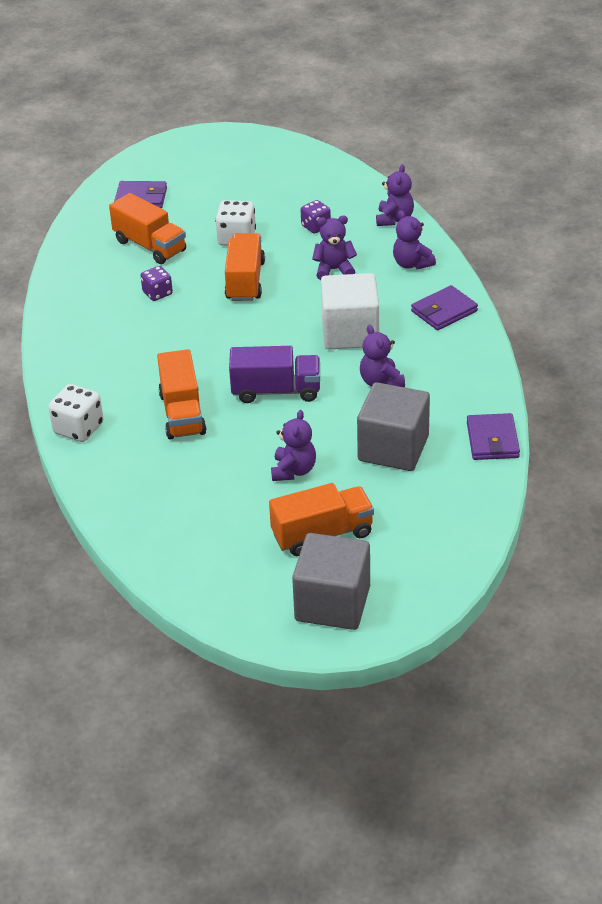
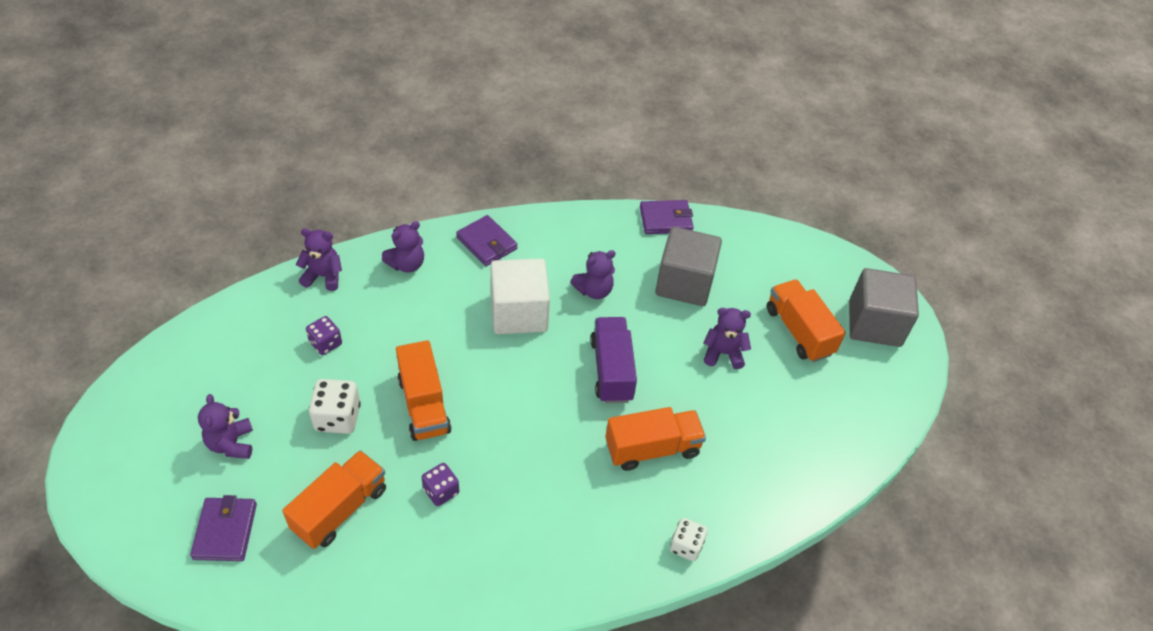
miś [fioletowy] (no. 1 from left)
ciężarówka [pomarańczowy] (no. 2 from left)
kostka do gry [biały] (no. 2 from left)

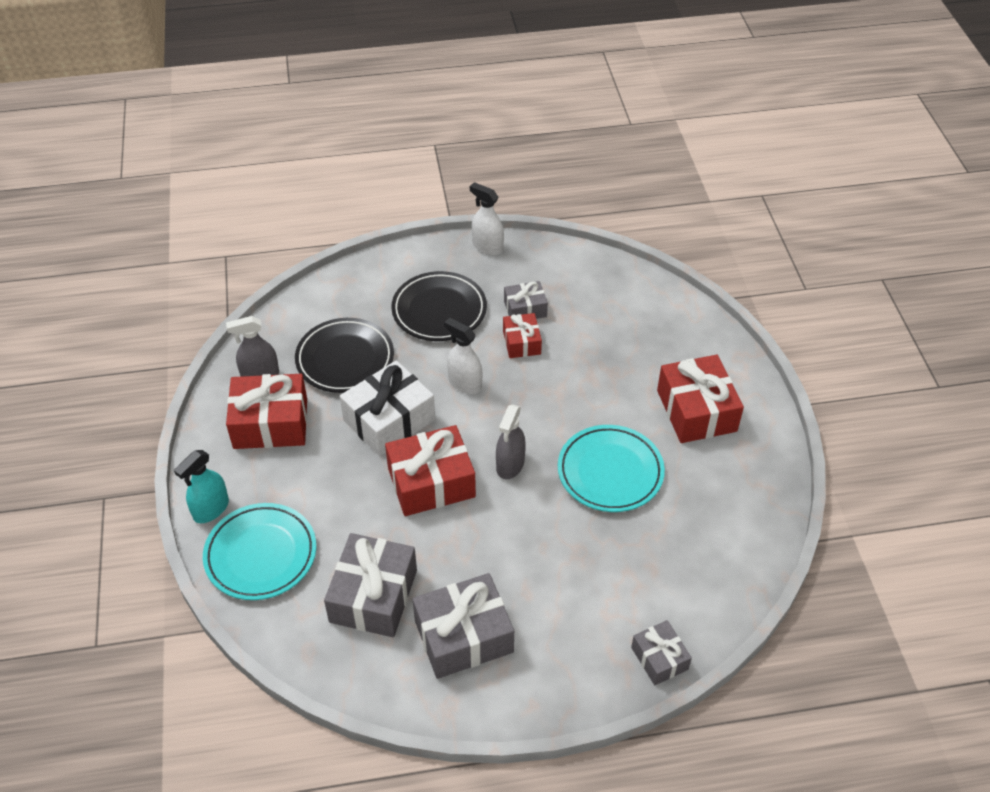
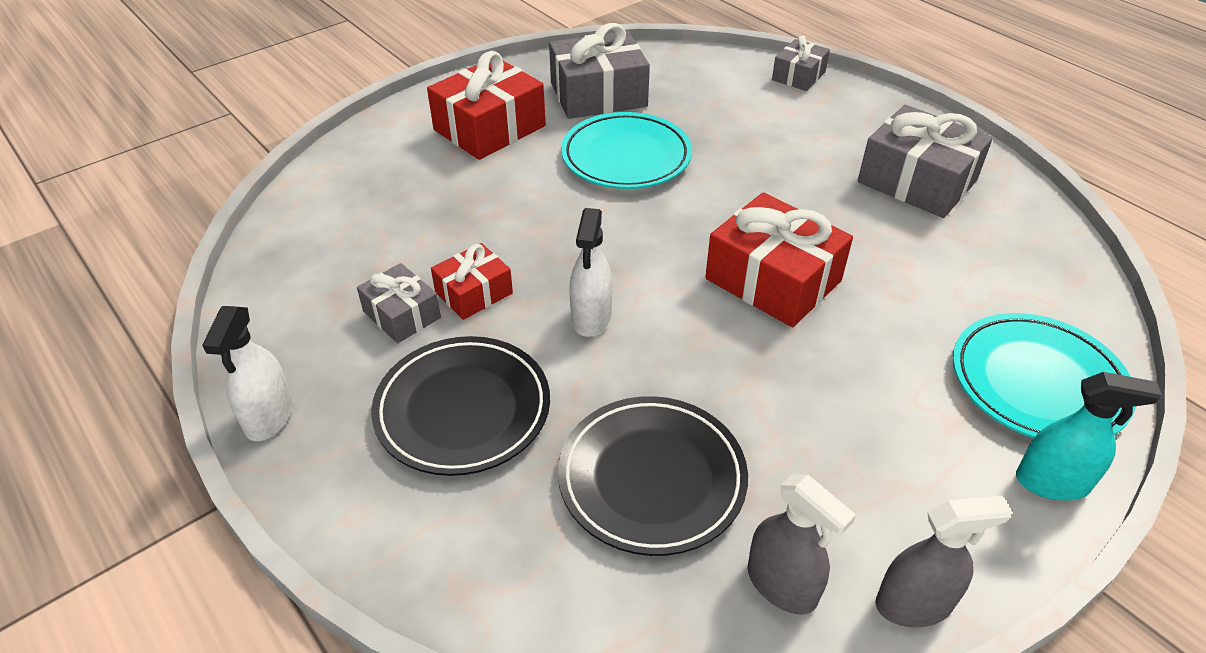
prezent [szary] (no. 2 from left)
spryskiwacz [szary] (no. 2 from left)
prezent [czerwony] (no. 1 from left in the first image)
prezent [biały]

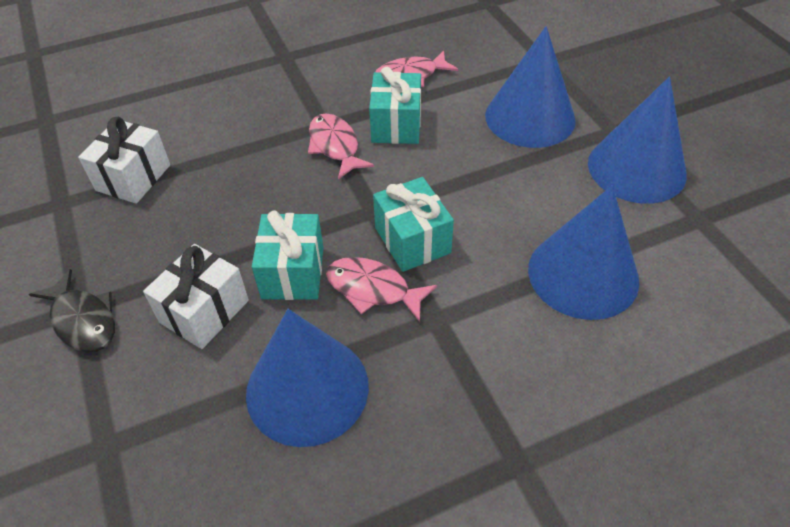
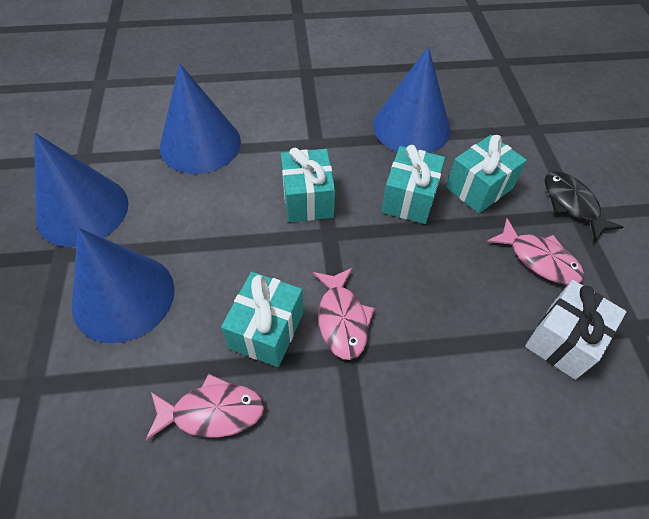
prezent [turkusowy] (no. 4 from left)
ryba [różowy] (no. 3 from left)

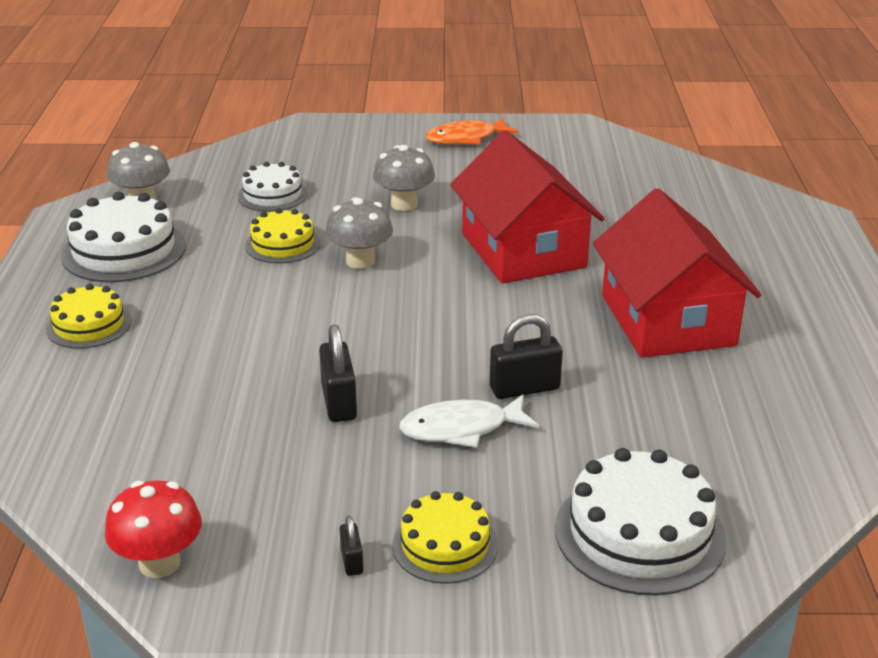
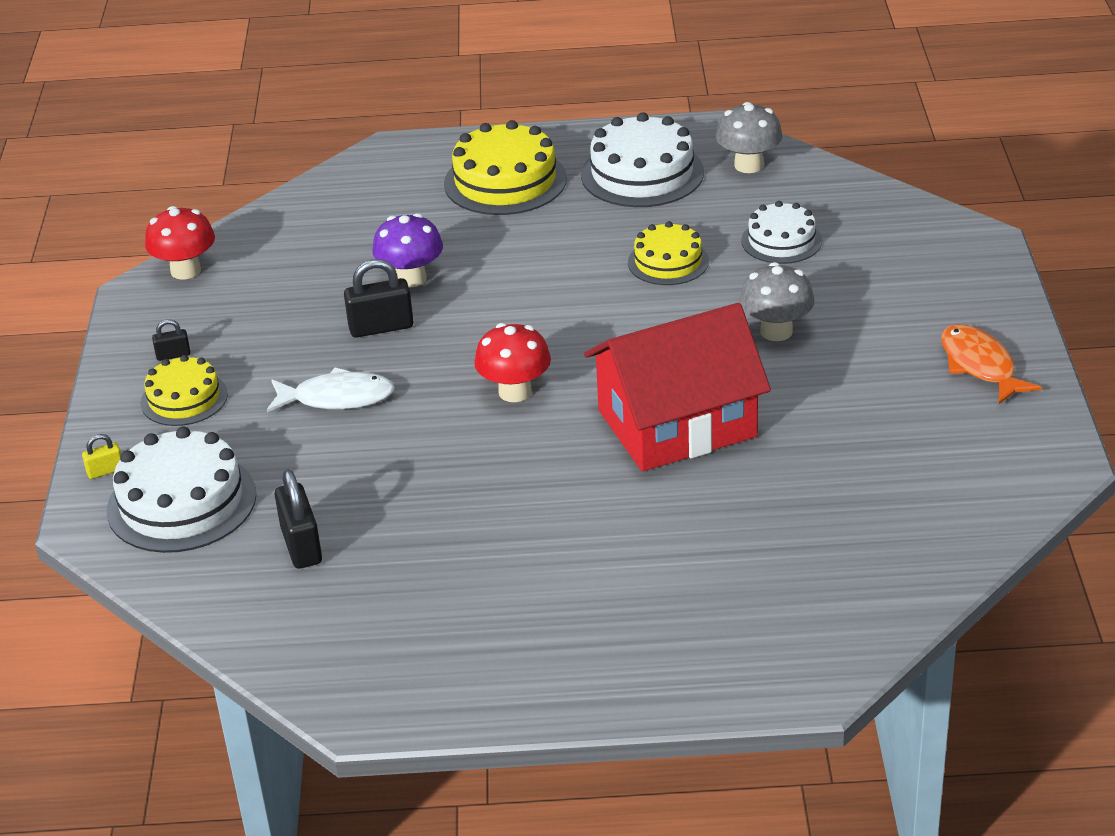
kłódka [żółty]
ryba [biały]
kłódka [czarny] (no. 2 from left)
grzyb [fioletowy]
tort [żółty] (no. 2 from left)
grzyb [czerwony] (no. 2 from left)
grzyb [szary] (no. 2 from left in the first image)
domek [czerwony] (no. 2 from left in the first image)

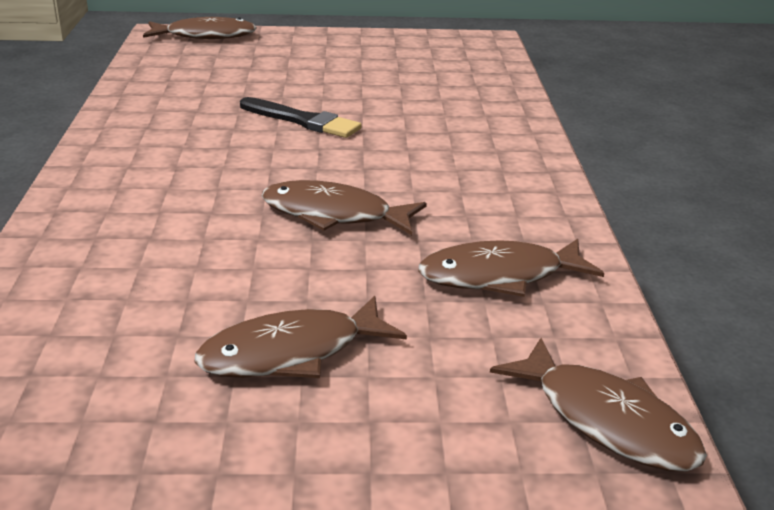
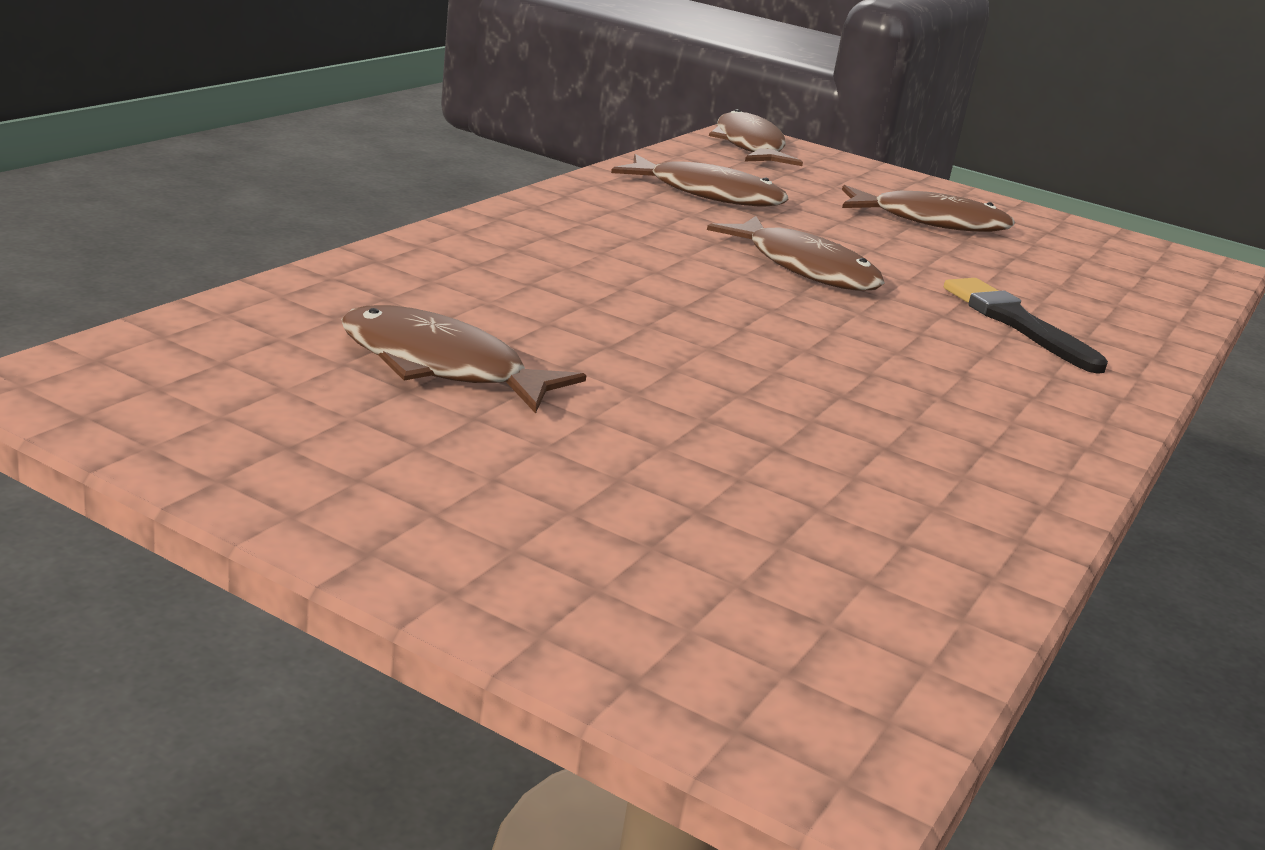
ryba [brązowy] (no. 1 from left)
pędzel [czarny]

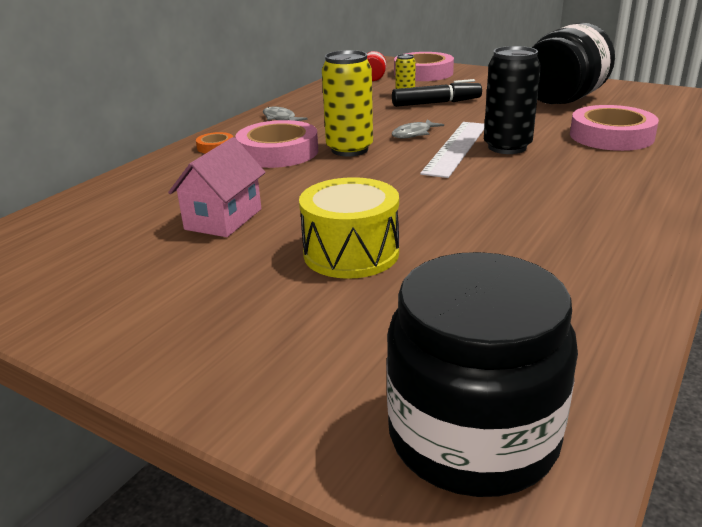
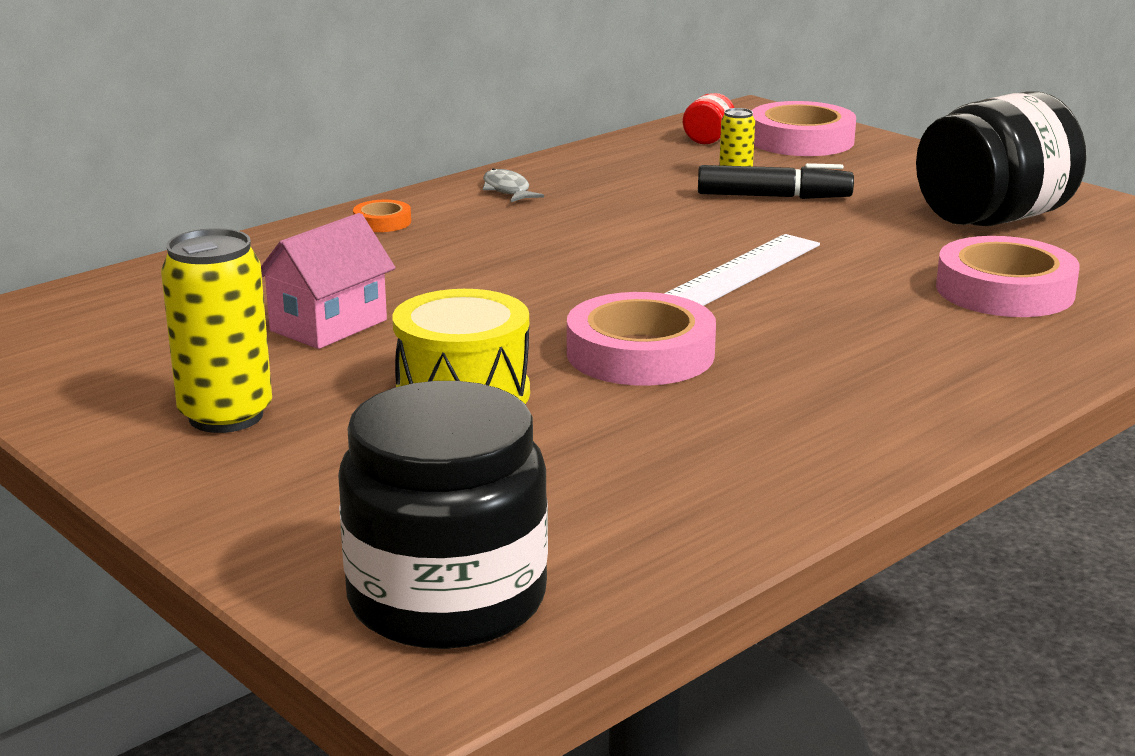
puszka [żółty] (no. 1 from left)
taśma klejąca [różowy] (no. 1 from left)
ryba [szary] (no. 2 from left in the first image)
puszka [czarny]

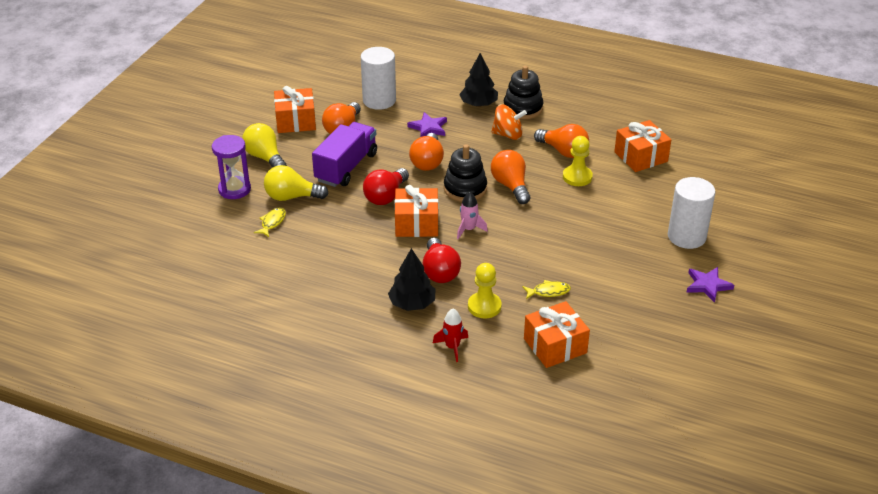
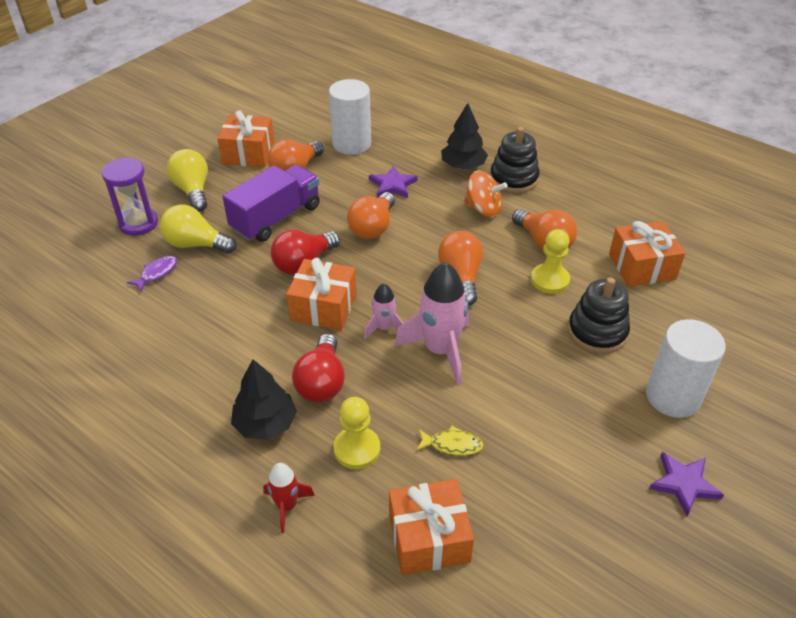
ryba [fioletowy]
rakieta [różowy] (no. 2 from left)
zabawka nakładanka [czarny] (no. 2 from left)

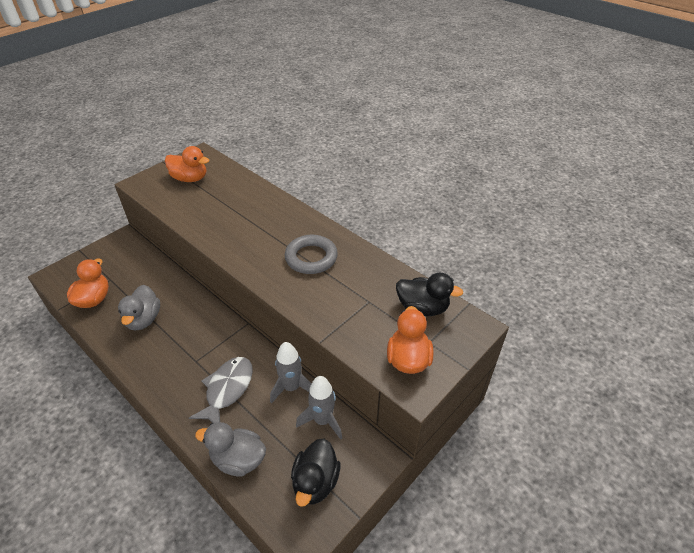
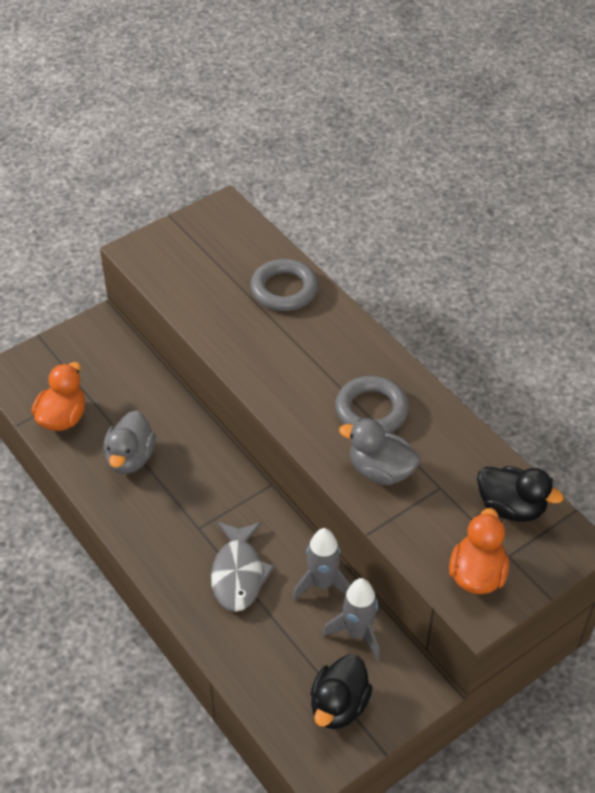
ryba [szary]
pierścień [szary] (no. 1 from left)
kaczka [szary] (no. 2 from left)
kaczka [pomarańczowy] (no. 2 from left in the first image)

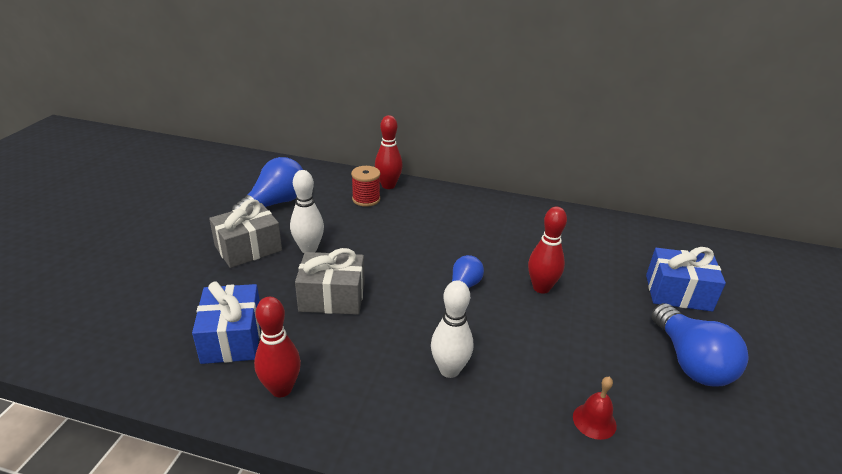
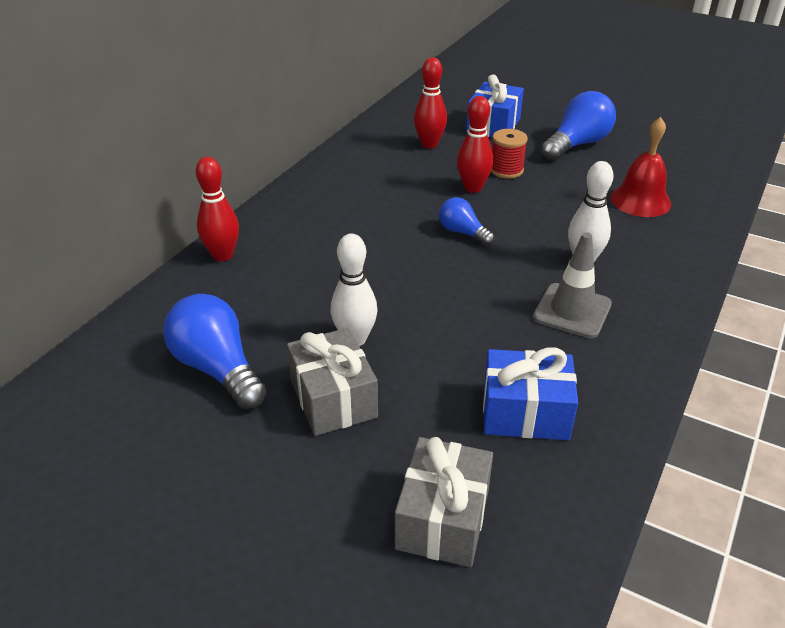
prezent [szary] (no. 2 from left)
kręgiel [czerwony] (no. 2 from left)
szpulka [czerwony]
pachołek [szary]
żarówka [niebieski] (no. 3 from left)
dzwonek [czerwony]

